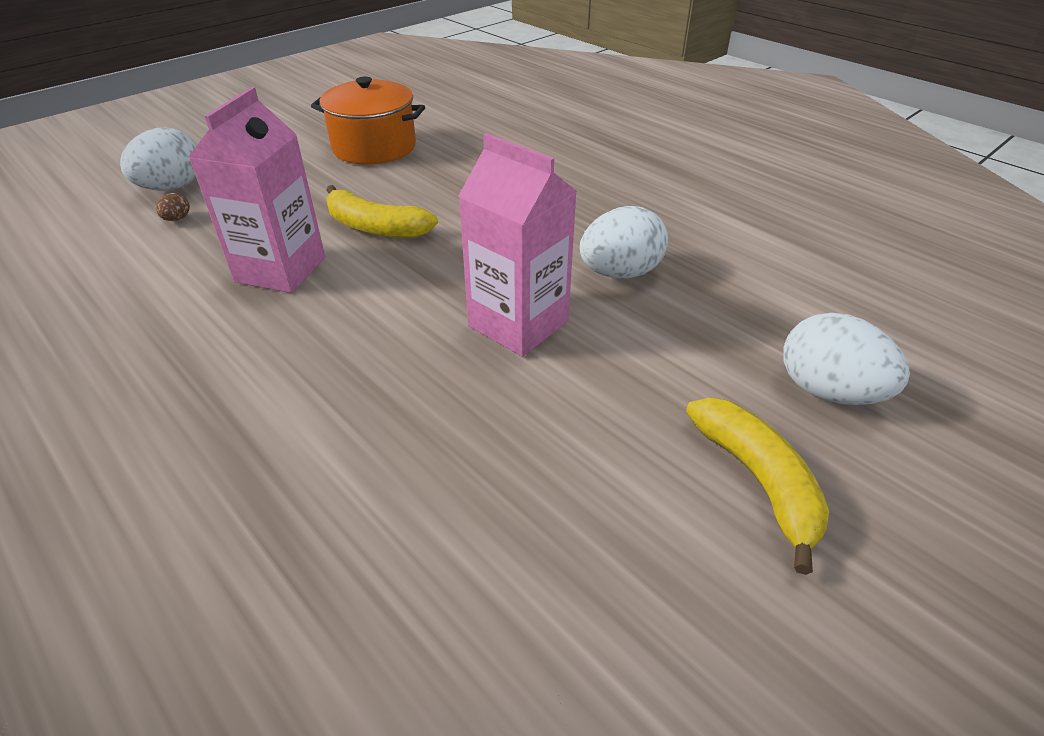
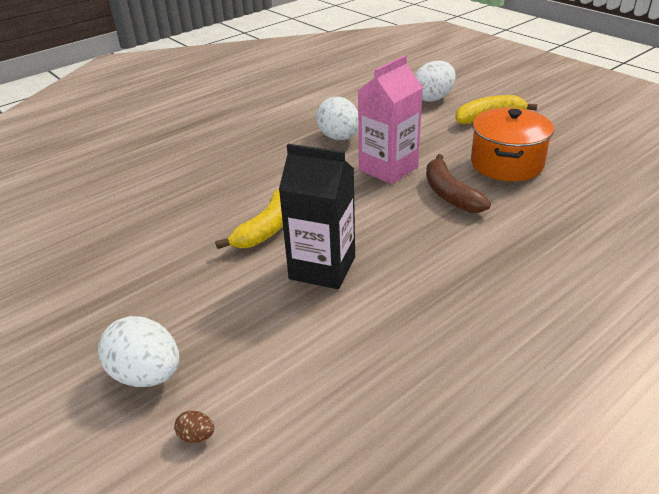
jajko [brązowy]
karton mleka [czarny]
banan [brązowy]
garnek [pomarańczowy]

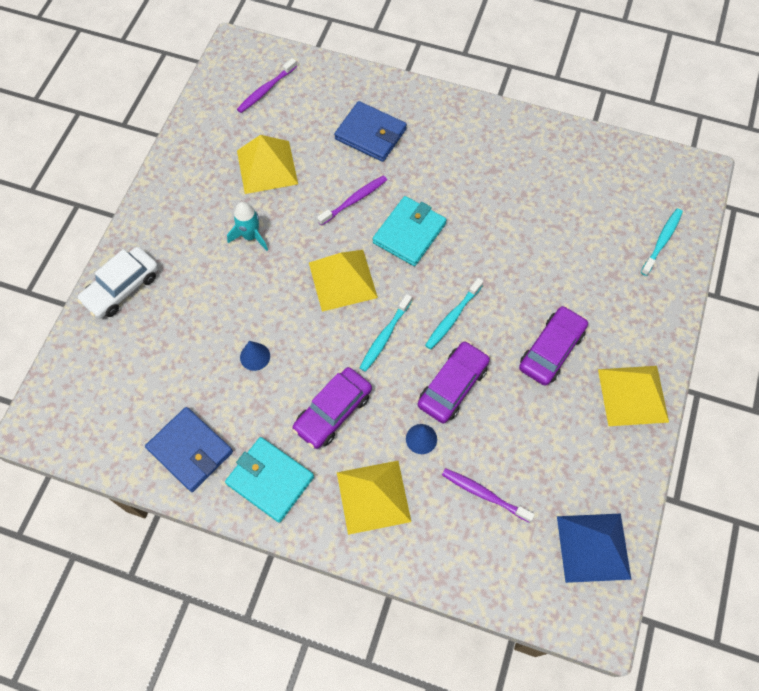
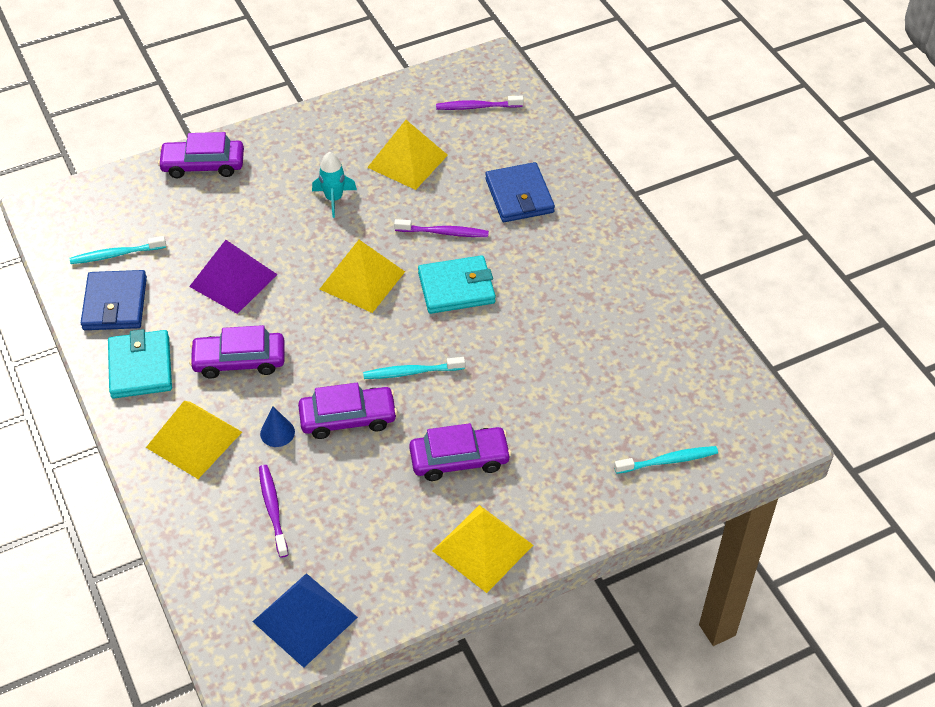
szczoteczka do zębów [turkusowy] (no. 1 from left)
samochód [fioletowy] (no. 1 from left)
piramida [fioletowy]

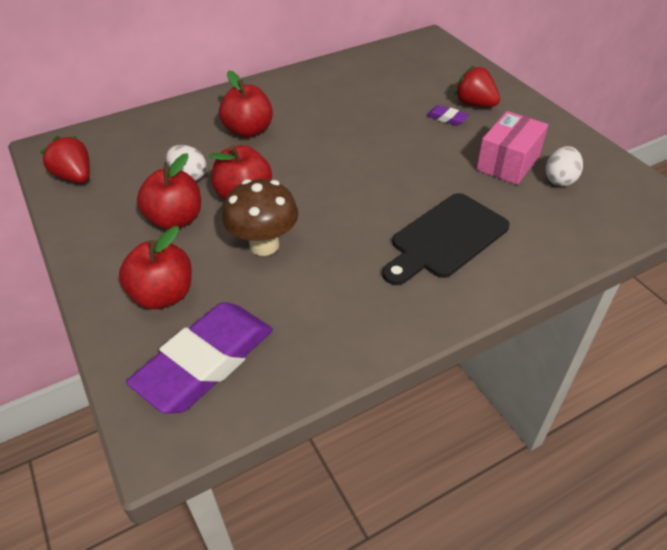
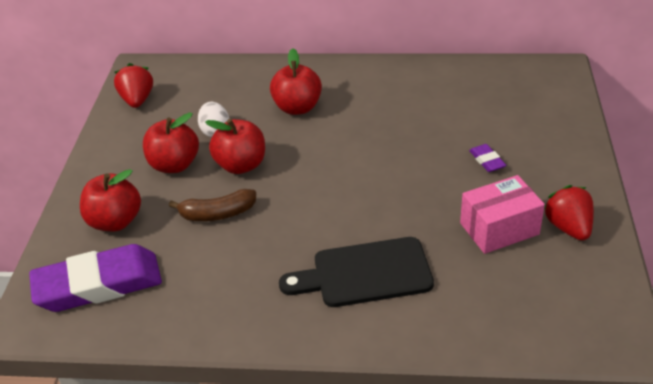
banan [brązowy]
truskawka [czerwony] (no. 2 from left)
jajko [biały] (no. 2 from left in the first image)

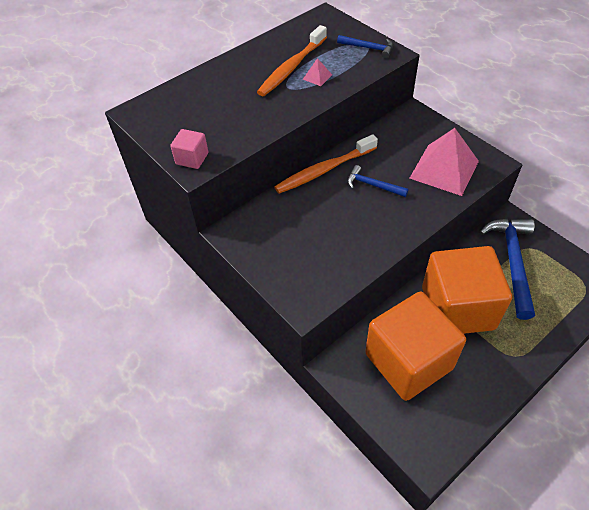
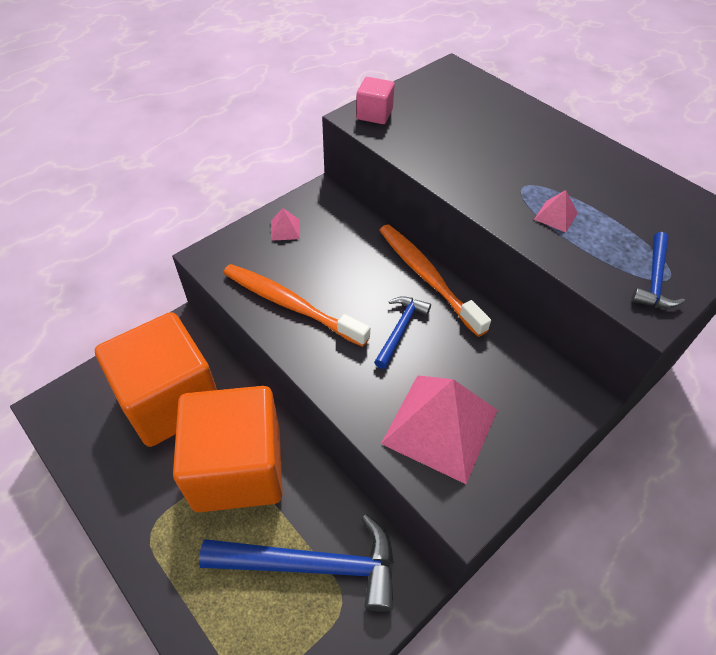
szczoteczka do zębów [pomarańczowy] (no. 1 from left)
piramida [różowy] (no. 1 from left)

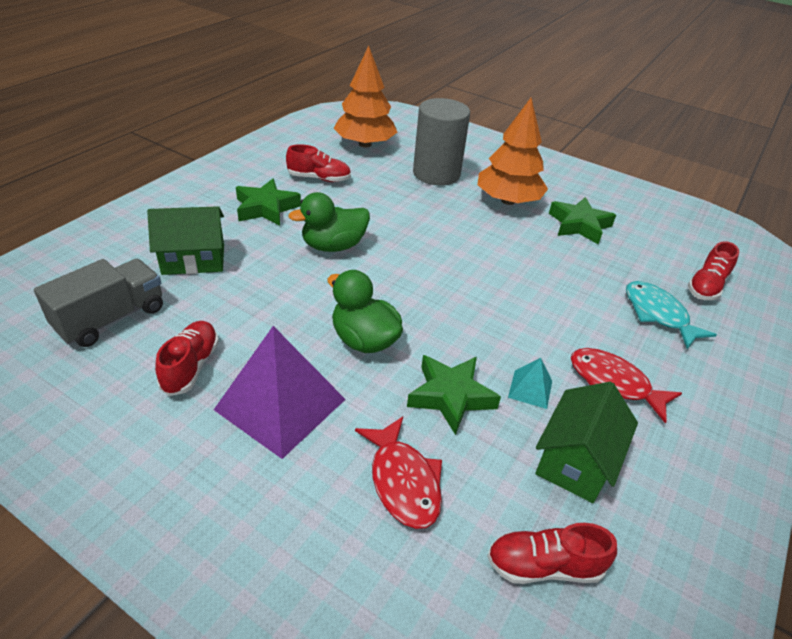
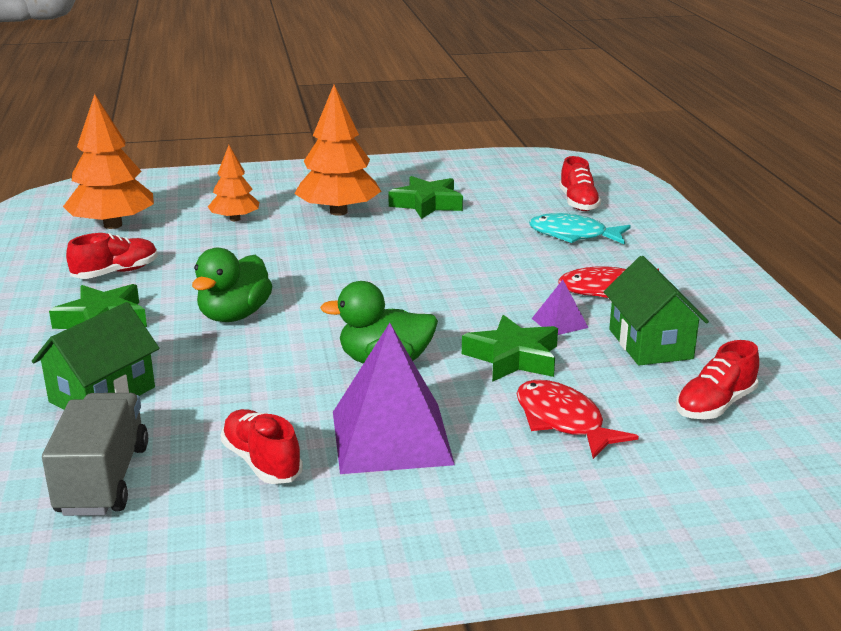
drzewko [pomarańczowy] (no. 2 from left)
ryba [czerwony] (no. 1 from left)
piramida [fioletowy] (no. 2 from left)

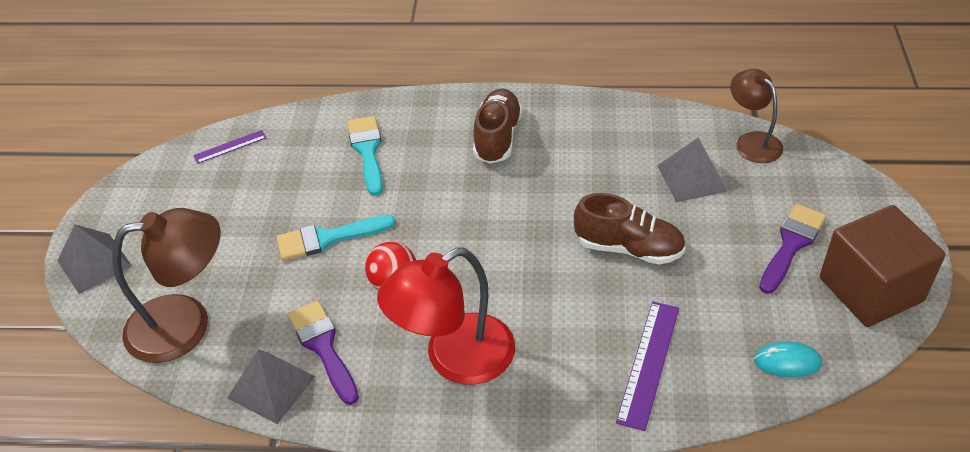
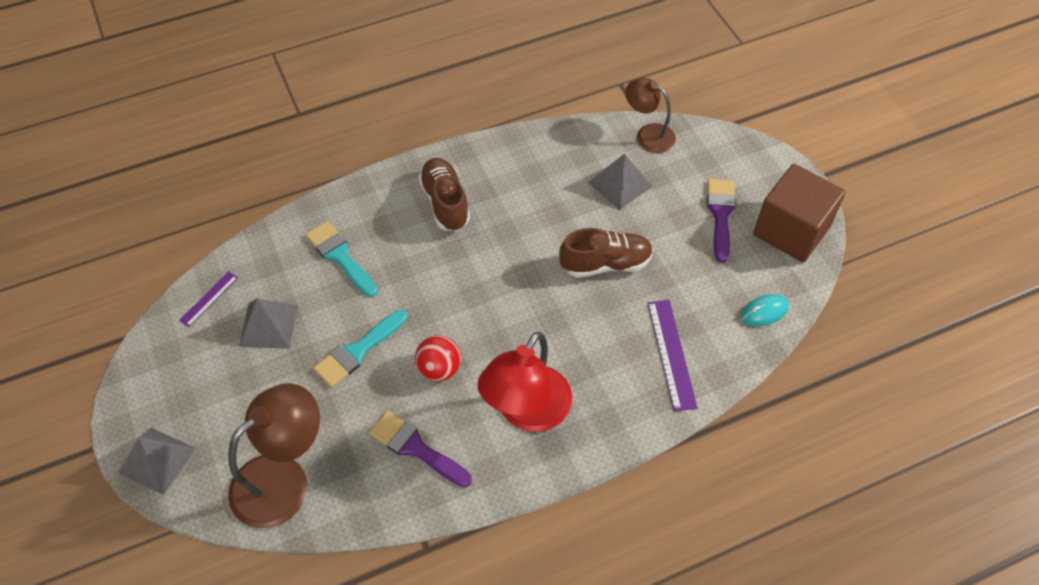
piramida [szary] (no. 2 from left)

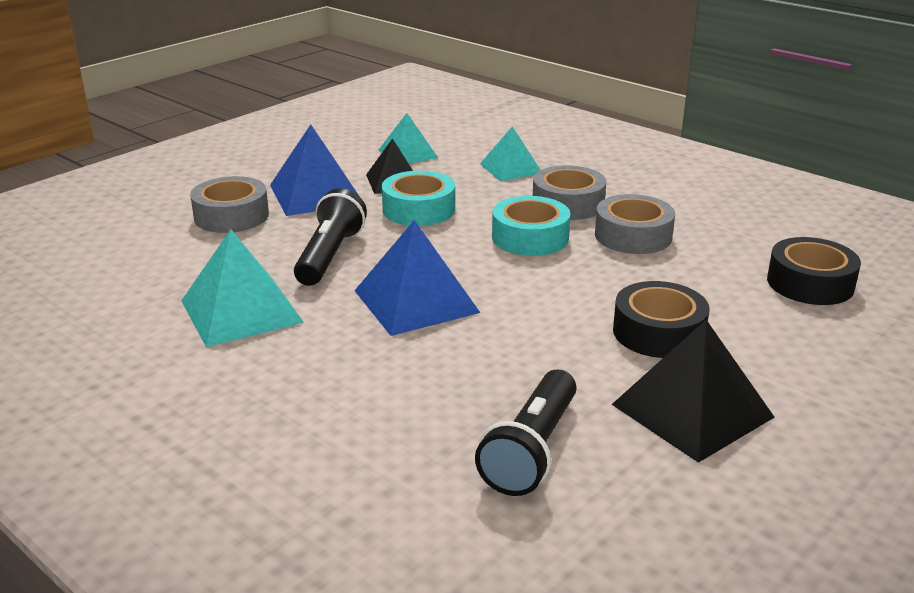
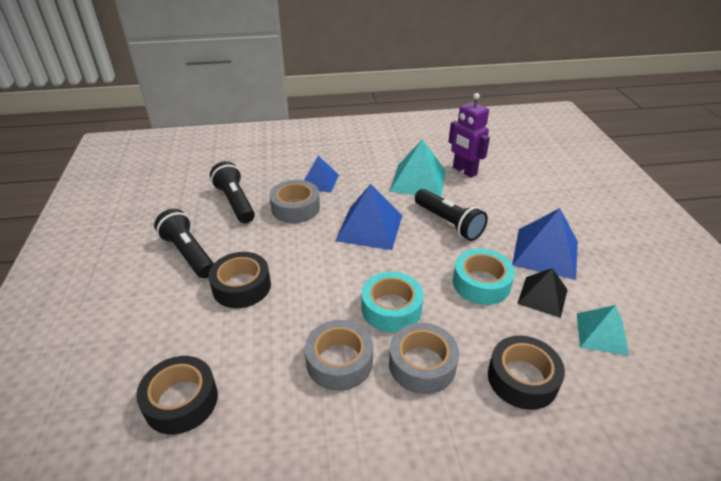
latarka [czarny] (no. 1 from left)
taśma klejąca [szary] (no. 1 from left)
piramida [niebieski] (no. 1 from left)
robot [fioletowy]
taśma klejąca [czarny] (no. 3 from left)

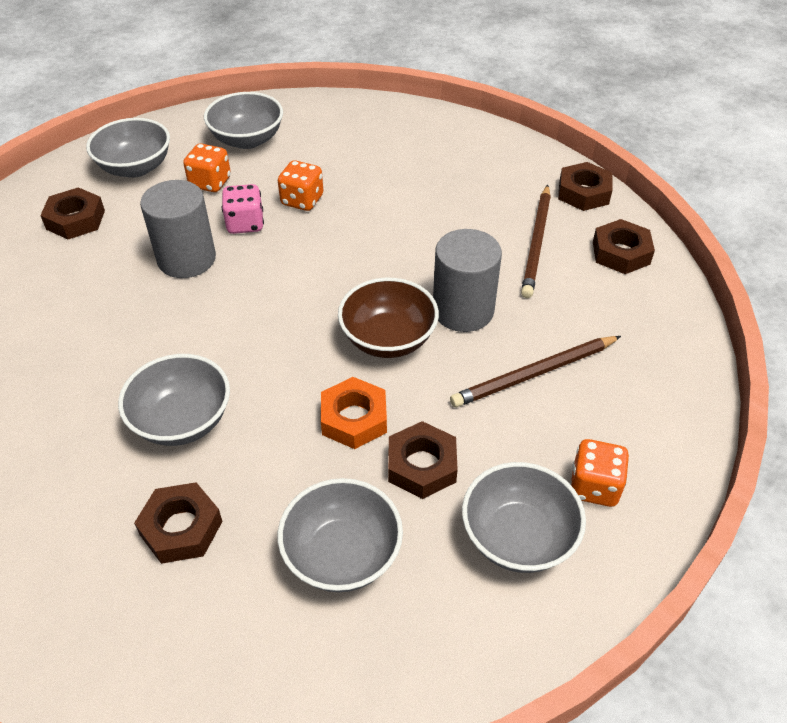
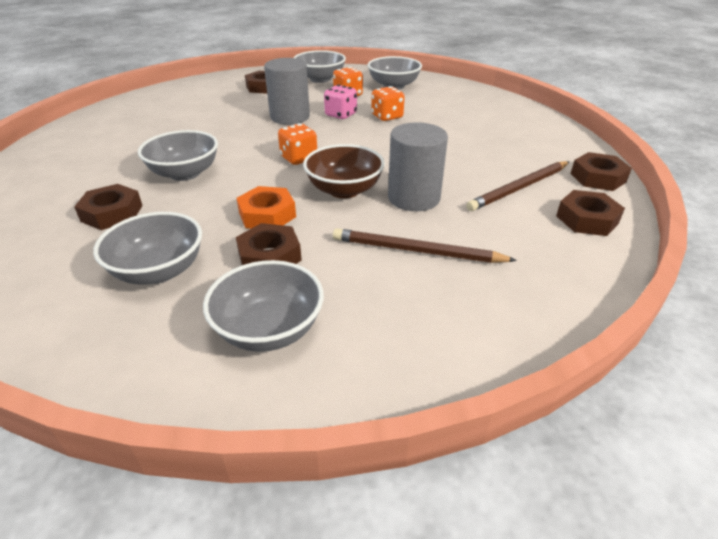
kostka do gry [pomarańczowy] (no. 1 from left)

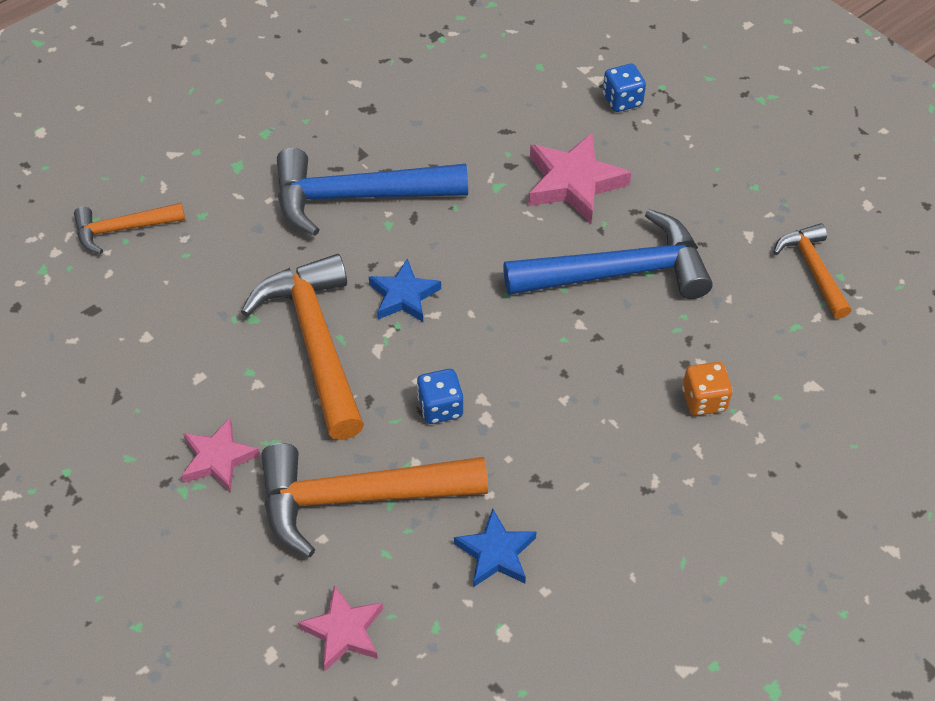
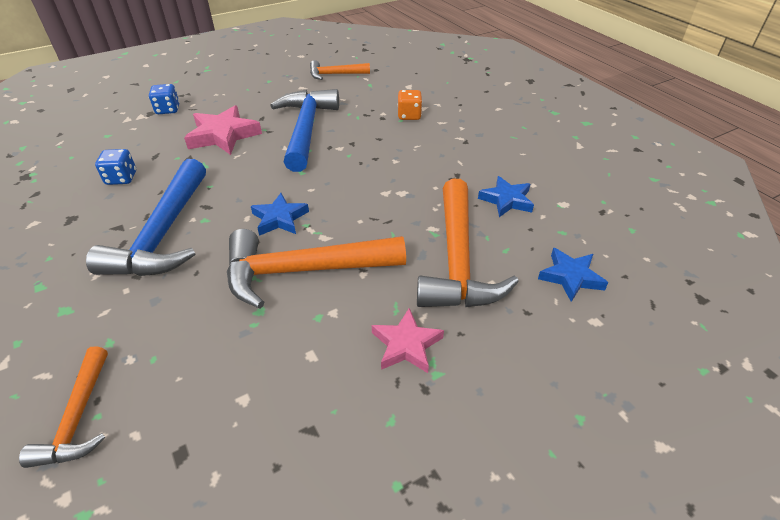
kostka do gry [niebieski] (no. 1 from left)
gwiazda [niebieski] (no. 3 from left)

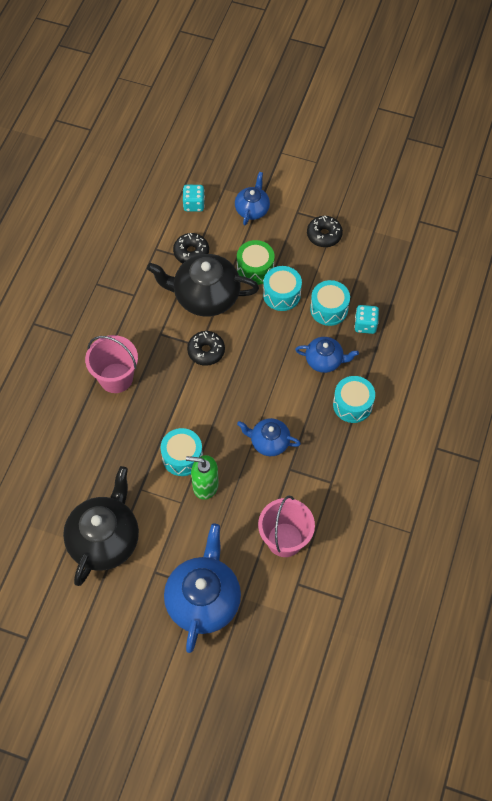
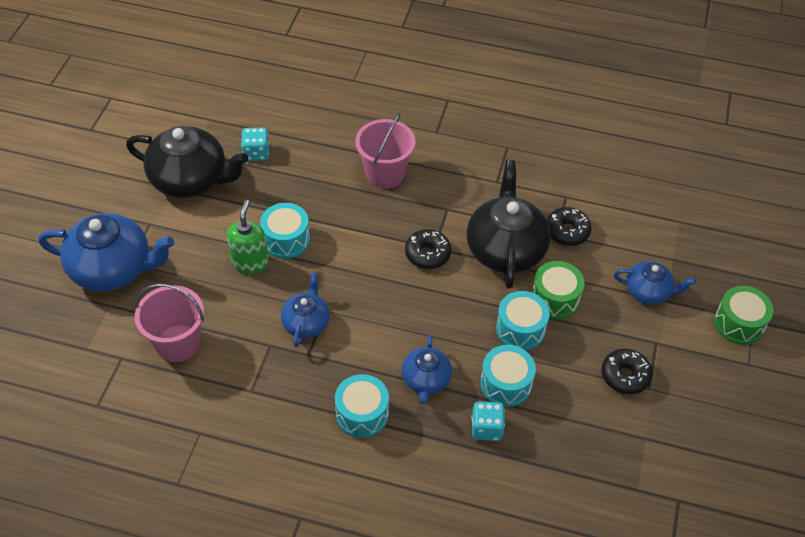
kostka do gry [turkusowy] (no. 1 from left)
bęben [zielony] (no. 2 from left)

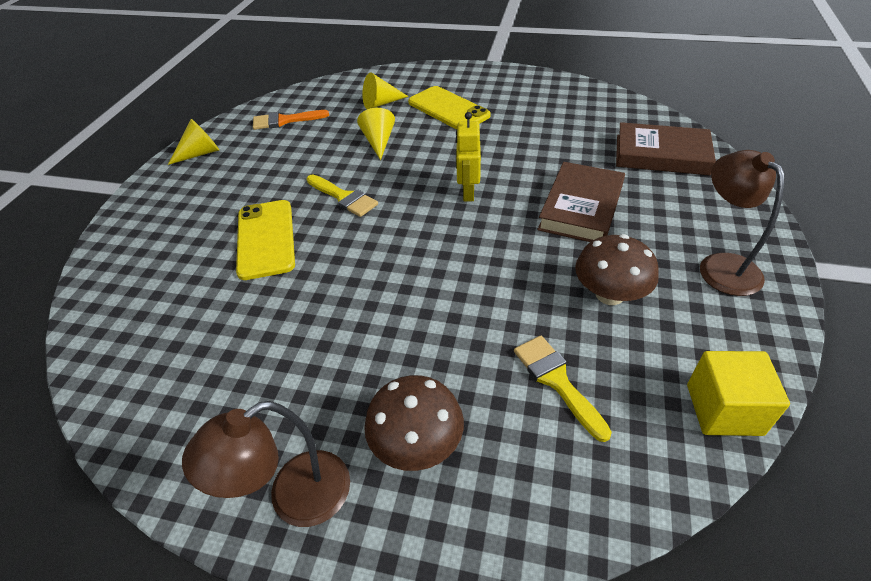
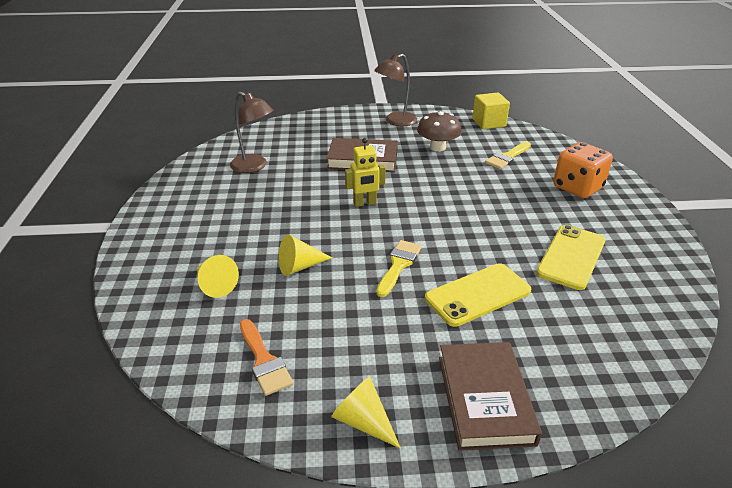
lampka [brązowy] (no. 1 from left)
książka [brązowy] (no. 2 from left)
telefon [żółty] (no. 2 from left)
kostka do gry [pomarańczowy]

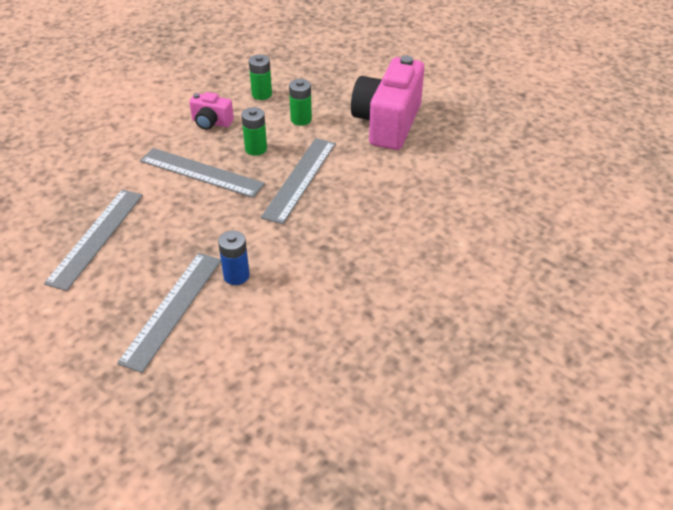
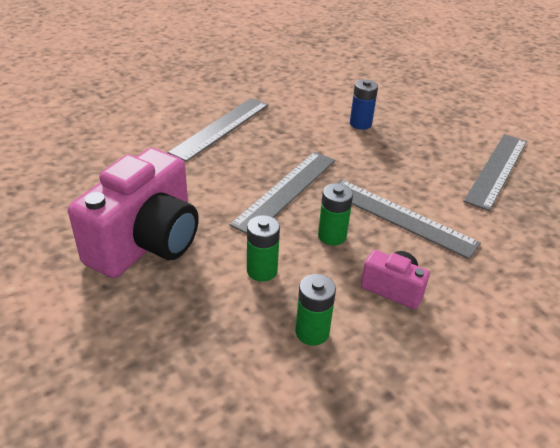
linijka [szary] (no. 1 from left)

